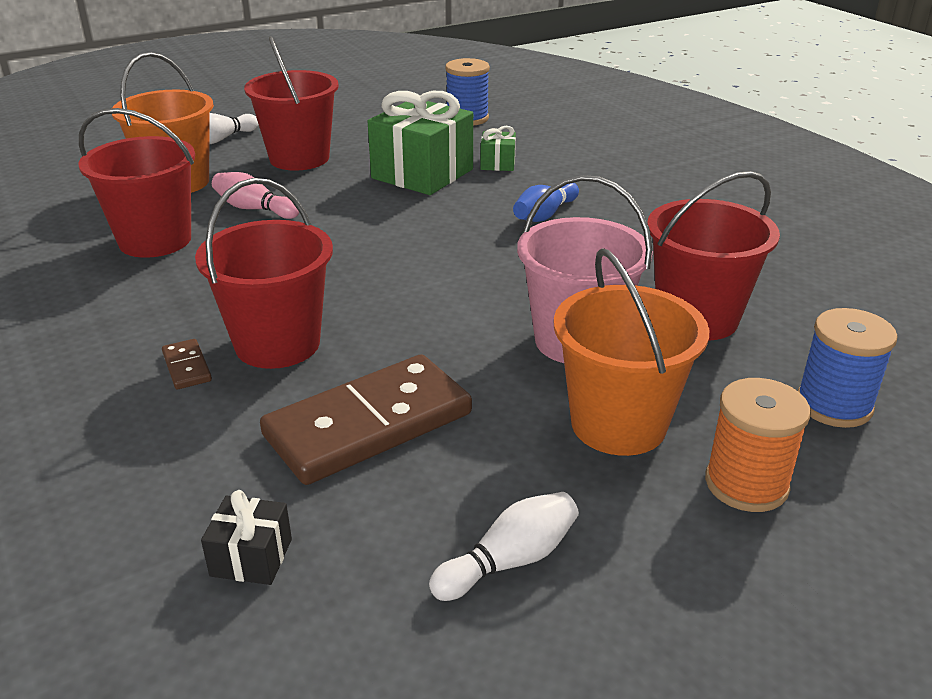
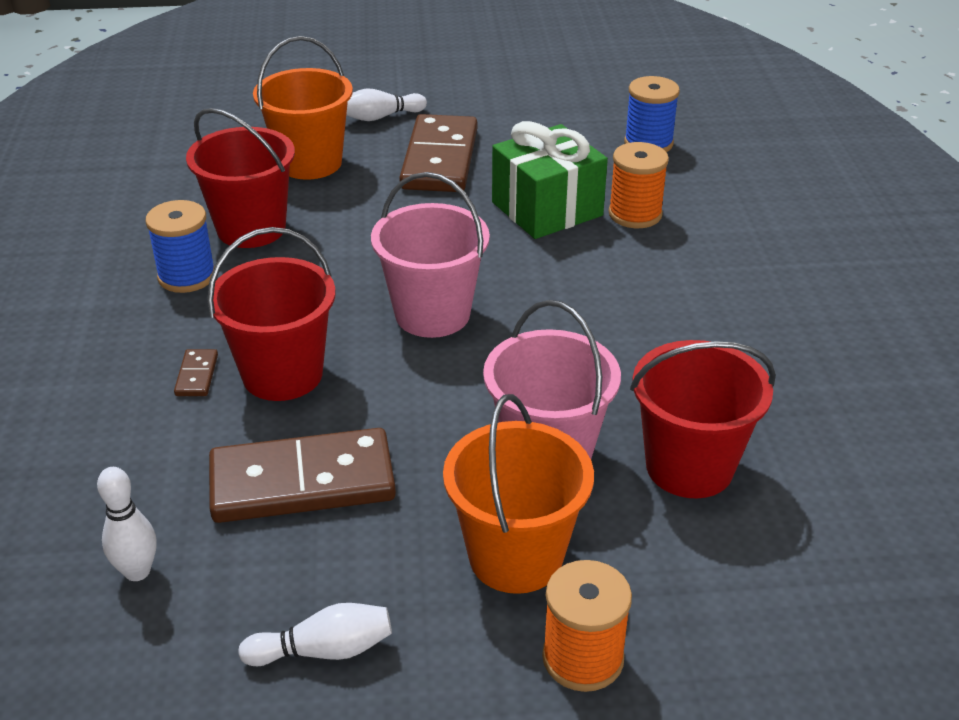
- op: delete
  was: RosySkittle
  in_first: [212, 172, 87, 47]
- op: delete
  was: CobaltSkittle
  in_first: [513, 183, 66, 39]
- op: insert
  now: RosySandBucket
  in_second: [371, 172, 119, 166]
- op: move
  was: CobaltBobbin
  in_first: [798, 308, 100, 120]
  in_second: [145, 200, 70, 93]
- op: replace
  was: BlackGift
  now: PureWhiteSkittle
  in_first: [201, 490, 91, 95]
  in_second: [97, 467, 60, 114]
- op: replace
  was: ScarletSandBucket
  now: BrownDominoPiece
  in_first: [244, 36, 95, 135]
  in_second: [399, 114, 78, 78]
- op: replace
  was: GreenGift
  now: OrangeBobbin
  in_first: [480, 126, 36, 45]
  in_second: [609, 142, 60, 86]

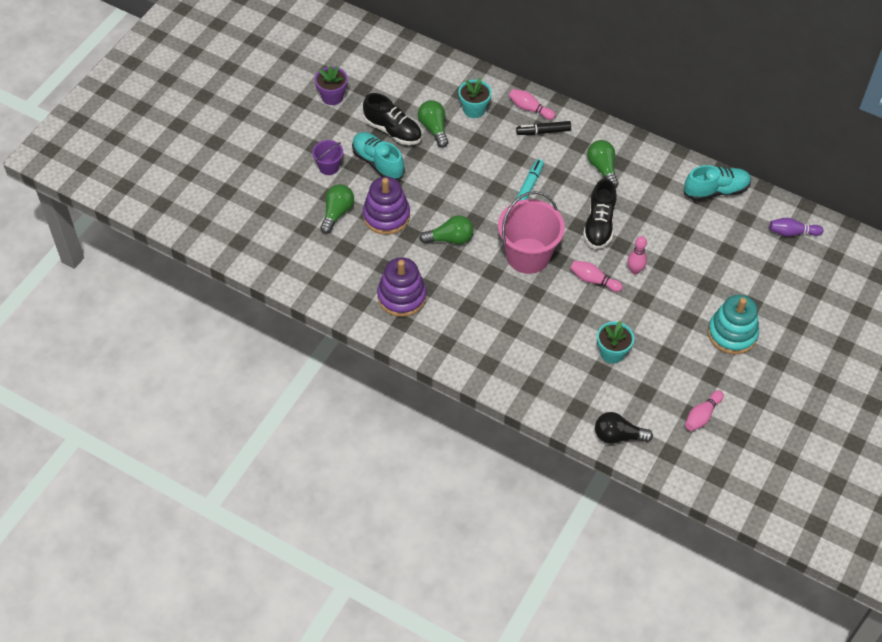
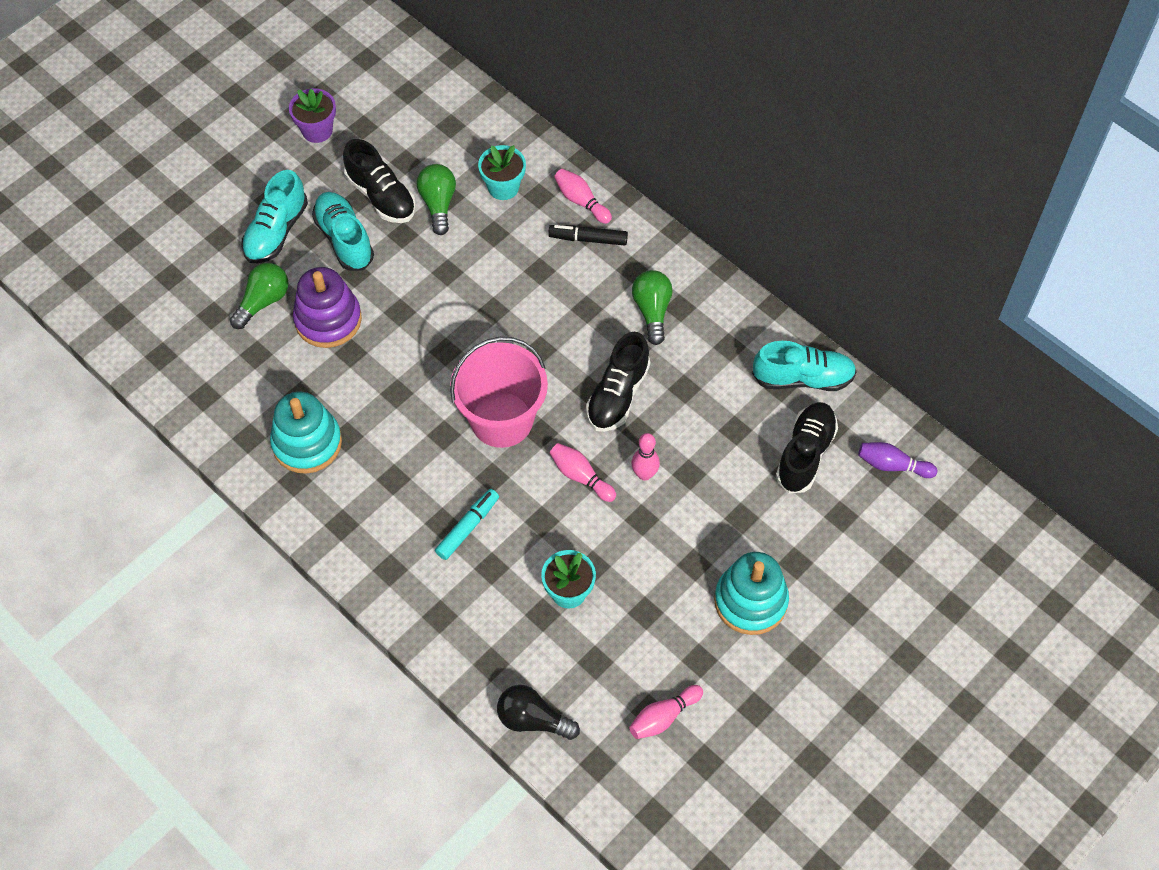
- op: delete
  was: GreenLightBulb
  in_first: [419, 215, 54, 29]
- op: insert
  now: BlackSneaker
  in_second: [776, 402, 62, 91]
- op: move
  was: TurquoiseMarker
  in_first: [516, 159, 28, 42]
  in_second: [435, 489, 64, 71]
- op: replace
  was: RoyalPurpleSandBucket
  now: TurquoiseSneaker
  in_first: [312, 140, 31, 35]
  in_second: [241, 170, 67, 93]
- op: recolor
  was: RoyalPurpleStackingToy
  now: TurquoiseStackingToy
  in_first: [377, 257, 50, 60]
  in_second: [270, 392, 72, 82]

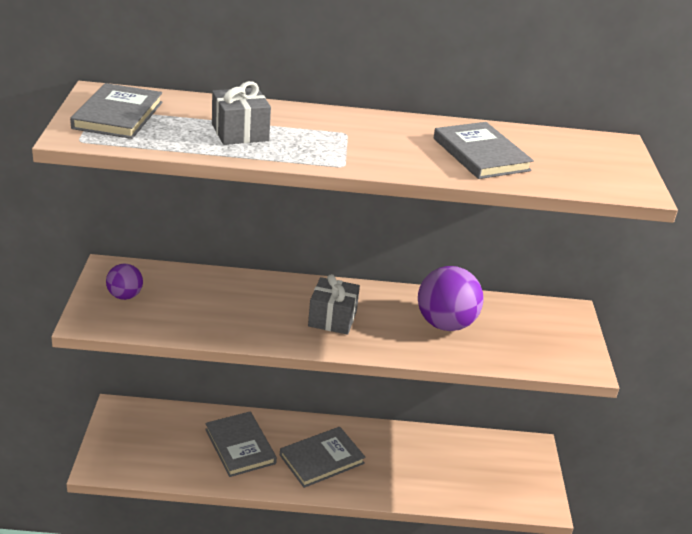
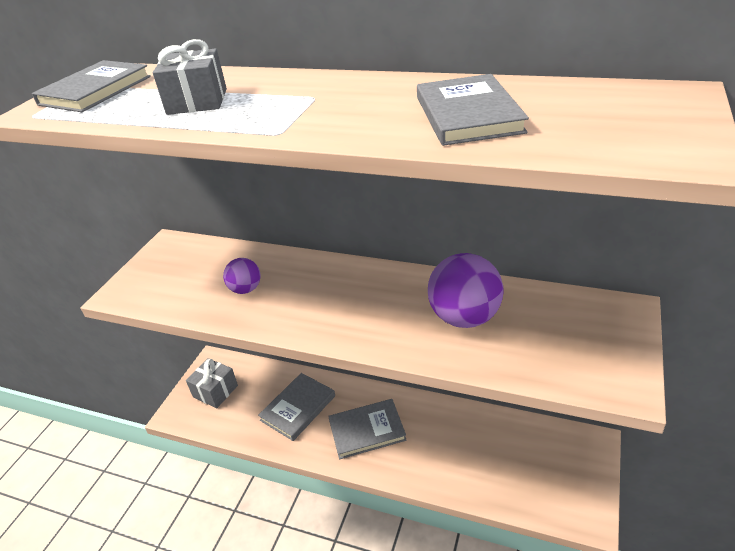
- op: move
  was: RoyalPurpleSphere
  in_first: [106, 264, 37, 36]
  in_second: [223, 258, 38, 36]
- op: move
  was: GreyGift
  in_first: [308, 274, 52, 61]
  in_second: [186, 358, 52, 50]
- op: rotate
  was: GreyBook
  in_first: [205, 411, 72, 66]
  in_second: [258, 373, 77, 68]
  clockwise: 45

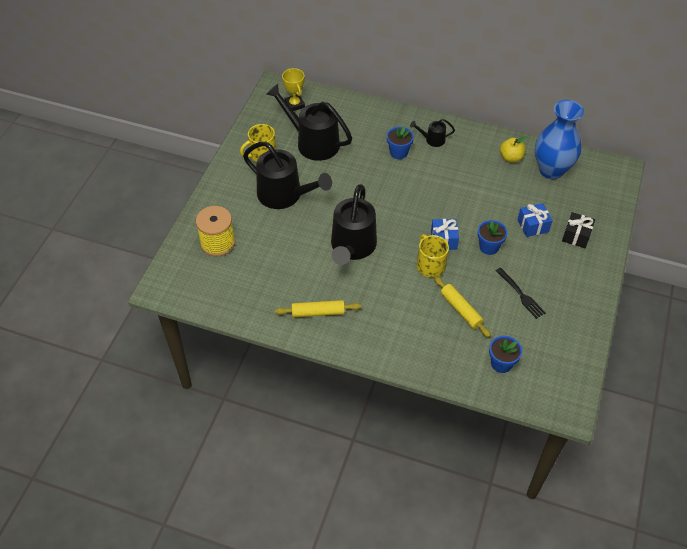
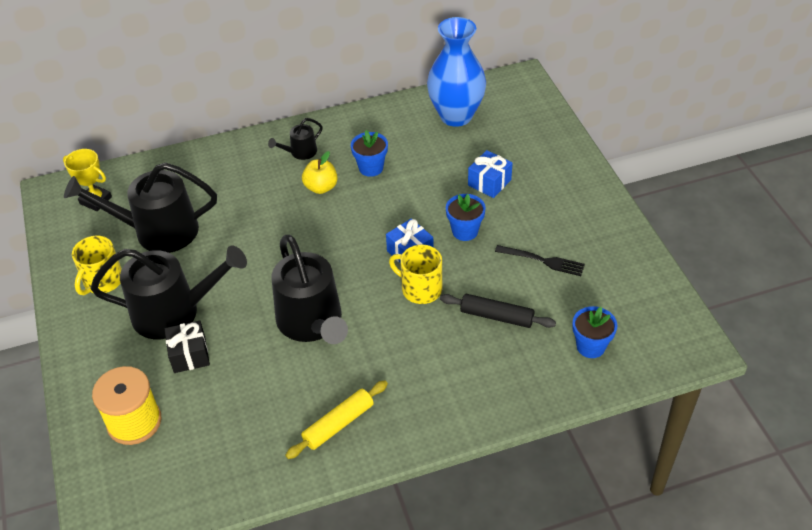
- op: move
  was: CobaltFlowerPot
  in_first: [387, 126, 27, 33]
  in_second: [351, 130, 37, 47]
- op: move
  was: YellowAppleFruit
  in_first: [500, 137, 27, 25]
  in_second: [302, 151, 36, 43]
- op: move
  was: BlackGift
  in_first: [562, 212, 33, 36]
  in_second: [165, 321, 45, 52]
- op: recolor
  was: YellowDoughRoller
  now: BlackDoughRoller
  in_first: [434, 276, 57, 62]
  in_second: [440, 294, 116, 34]

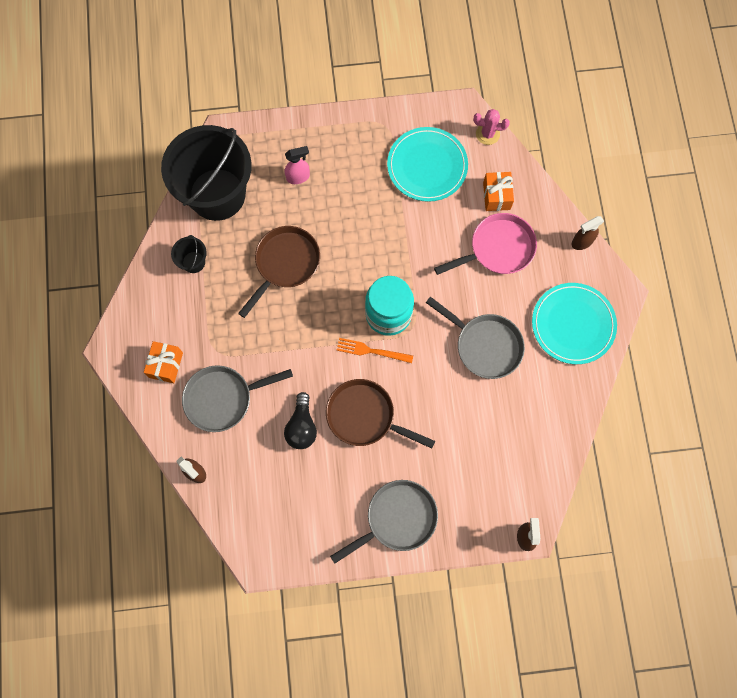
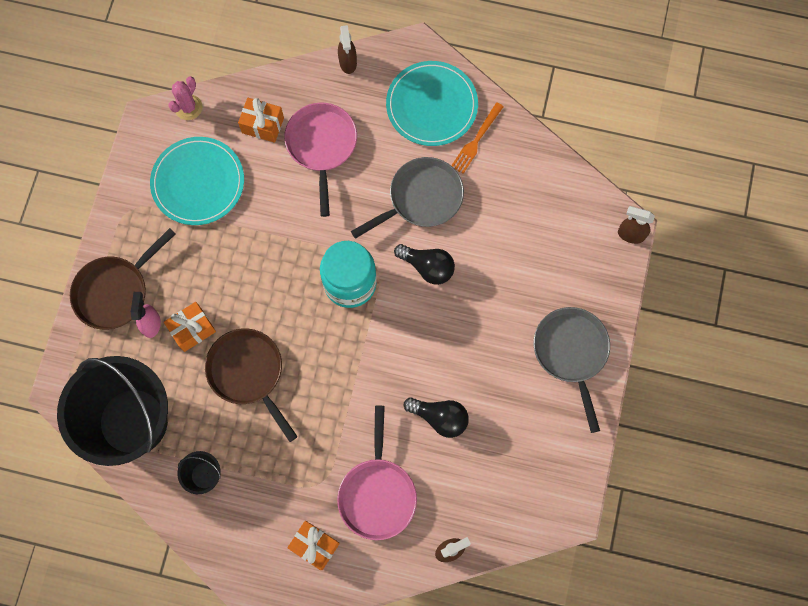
- op: insert
  now: OrangeGift
  in_second: [164, 302, 52, 50]
- op: insert
  now: BlackLightBulb
  in_second: [394, 244, 61, 41]
- op: move
  was: BrownSkillet
  in_first: [326, 379, 109, 70]
  in_second: [70, 228, 105, 102]
- op: move
  was: OrangeFork
  in_first: [337, 338, 76, 25]
  in_second: [451, 102, 53, 72]
- op: recolor
  was: GreySkillet
  now: RosySkillet
  in_first: [182, 365, 111, 67]
  in_second: [337, 406, 80, 134]

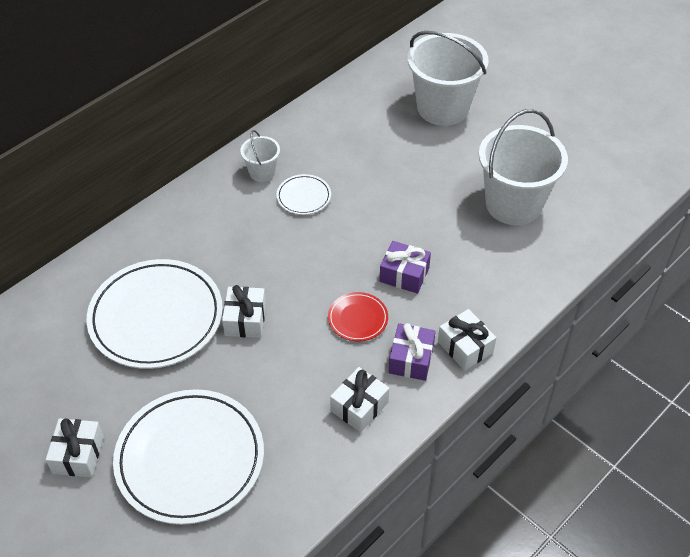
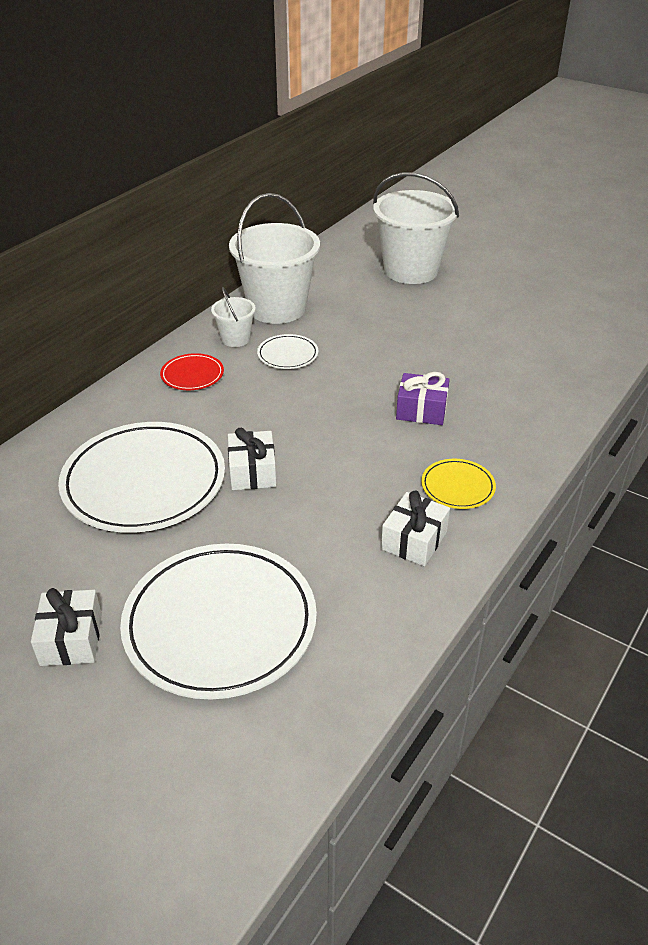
- op: delete
  was: PureWhiteGift
  in_first: [438, 309, 59, 61]
- op: move
  was: ScarletPlate
  in_first: [328, 292, 60, 49]
  in_second: [160, 353, 64, 37]
- op: move
  was: PureWhiteSandBucket
  in_first: [479, 109, 89, 116]
  in_second: [229, 193, 91, 131]
- op: replace
  was: RoyalPurpleGift
  now: YellowPlate
  in_first: [389, 323, 47, 58]
  in_second: [421, 459, 75, 50]

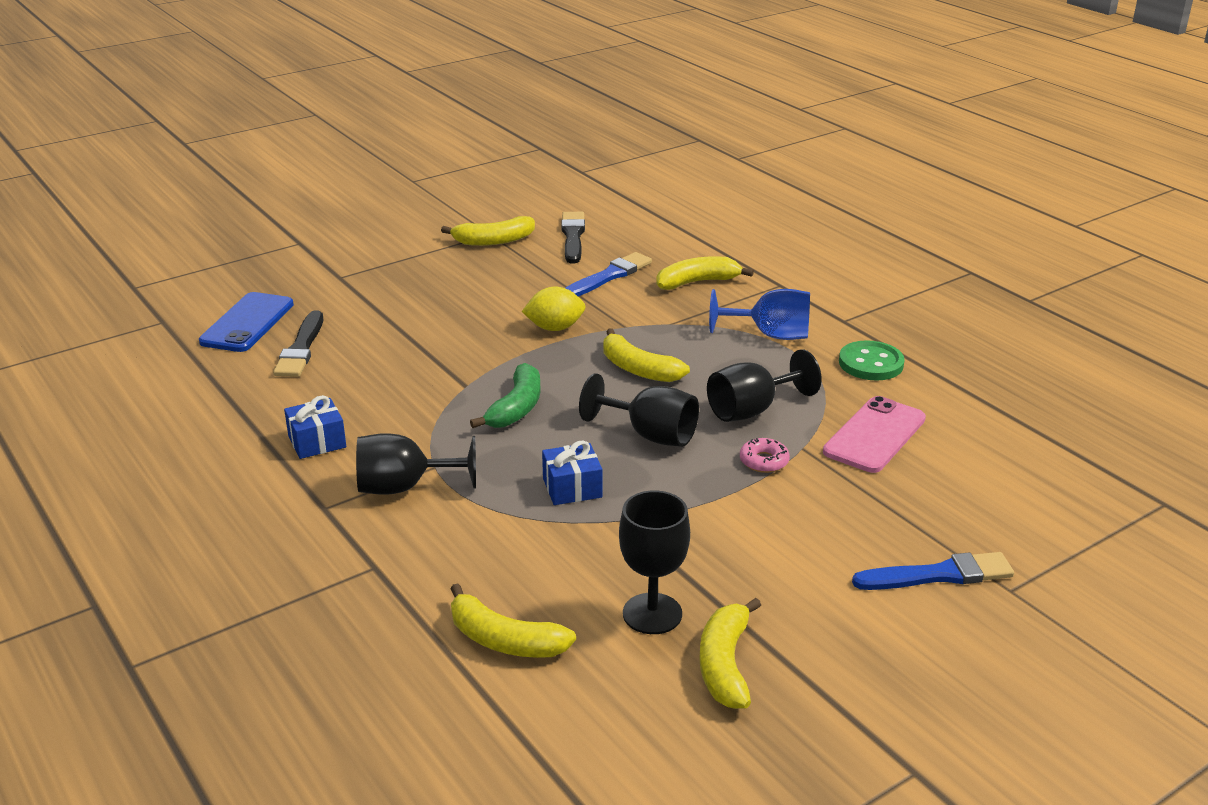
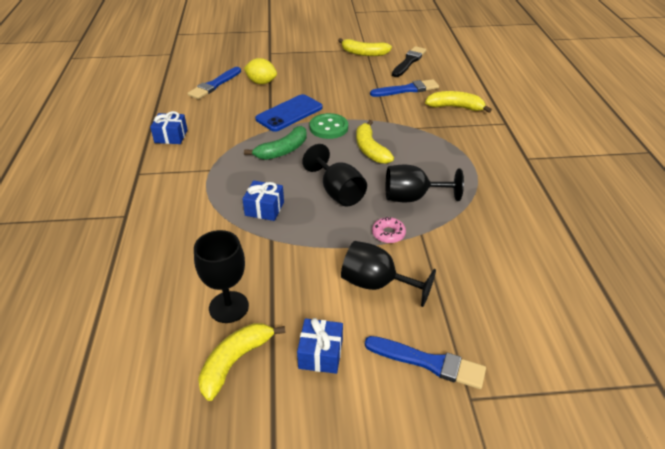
- op: delete
  was: YellowToyBanana
  in_first: [451, 583, 125, 75]
- op: delete
  was: CobaltGoblet
  in_first: [709, 289, 101, 51]
- op: delete
  was: RosySmartphone
  in_first: [823, 396, 103, 77]
- op: insert
  now: CobaltGift
  in_second: [297, 318, 46, 56]
- op: move
  was: CobaltSmartphone
  in_first: [199, 292, 95, 60]
  in_second: [255, 94, 68, 38]
- op: move
  was: BlackGoblet
  in_first: [356, 433, 120, 62]
  in_second: [341, 241, 95, 66]
- op: move
  was: YellowToyLemon
  in_first: [521, 287, 65, 44]
  in_second: [244, 58, 33, 26]
- op: move
  was: GreenButton
  in_first: [839, 340, 66, 40]
  in_second: [309, 113, 39, 26]
- op: recolor
  was: BlackPaintbrush
  now: CobaltPaintbrush
  in_first: [273, 310, 50, 67]
  in_second: [187, 67, 54, 32]

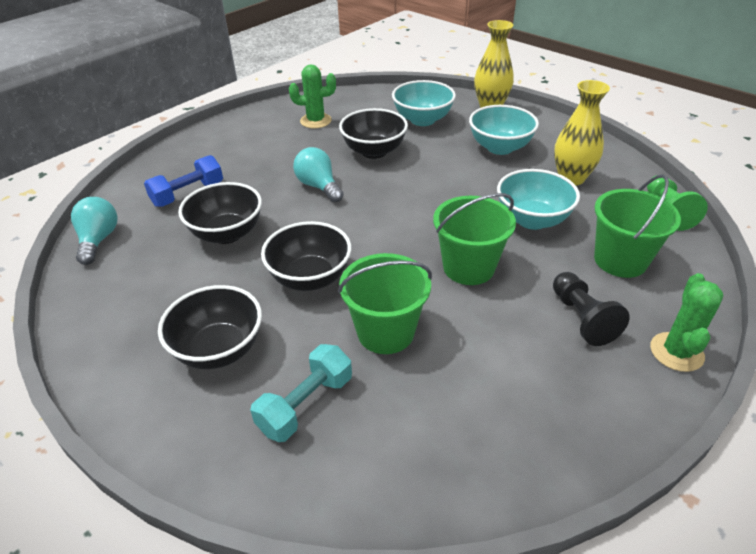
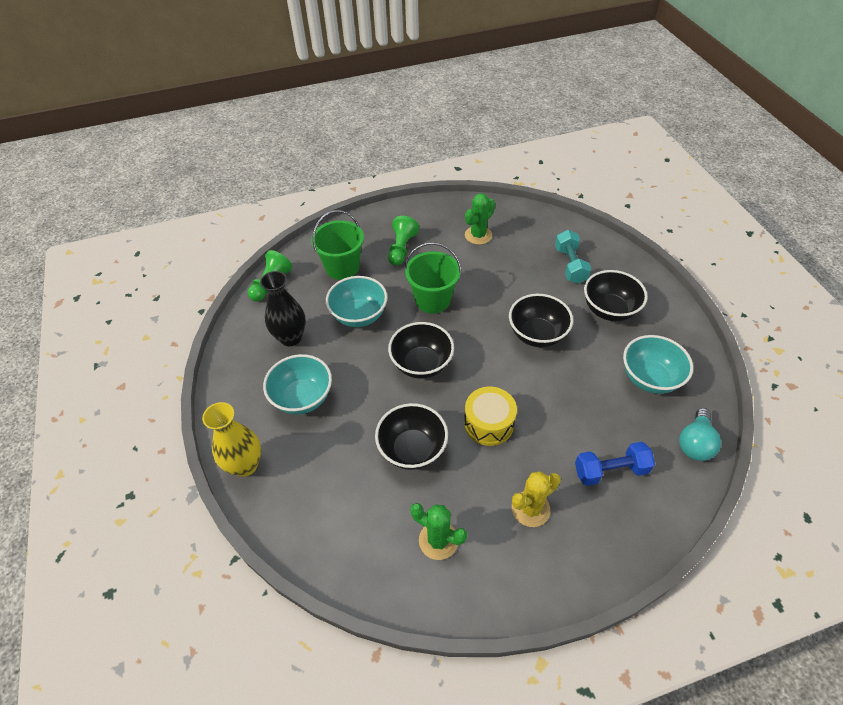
- op: delete
  was: GreenSandBucket
  in_first: [338, 253, 94, 101]
- op: insert
  now: YellowSaguaroCactus
  in_second: [512, 471, 49, 56]
- op: move
  was: BlackServingBowl
  in_first: [178, 182, 84, 62]
  in_second: [388, 322, 66, 57]
- op: move
  was: TurquoiseServingBowl
  in_first: [392, 80, 64, 46]
  in_second: [623, 335, 70, 59]
- op: move
  was: GreenSaguaroCactus
  in_first: [650, 273, 73, 99]
  in_second: [465, 193, 30, 52]
- op: replace
  was: TurquoiseLightBulb
  now: YellowDrum
  in_first: [293, 147, 50, 55]
  in_second: [464, 386, 53, 60]
- op: recolor
  was: BlackChessPawn
  now: GreenChessPawn
  in_first: [553, 272, 77, 74]
  in_second: [388, 216, 31, 50]
- op: recolor
  was: YellowVase
  now: BlackVase
  in_first: [554, 80, 56, 105]
  in_second: [260, 271, 46, 75]
- op: rotate
  was: TurquoiseHandWeight
  in_first: [250, 344, 102, 98]
  in_second: [555, 230, 36, 54]
  clockwise: -75

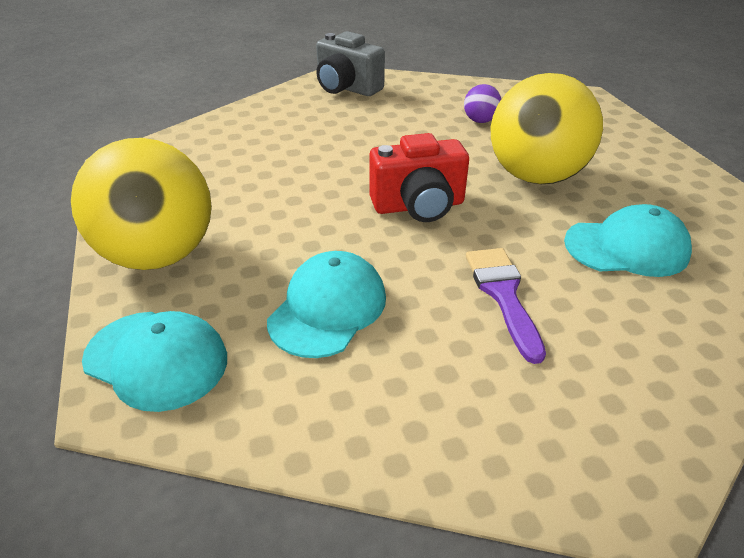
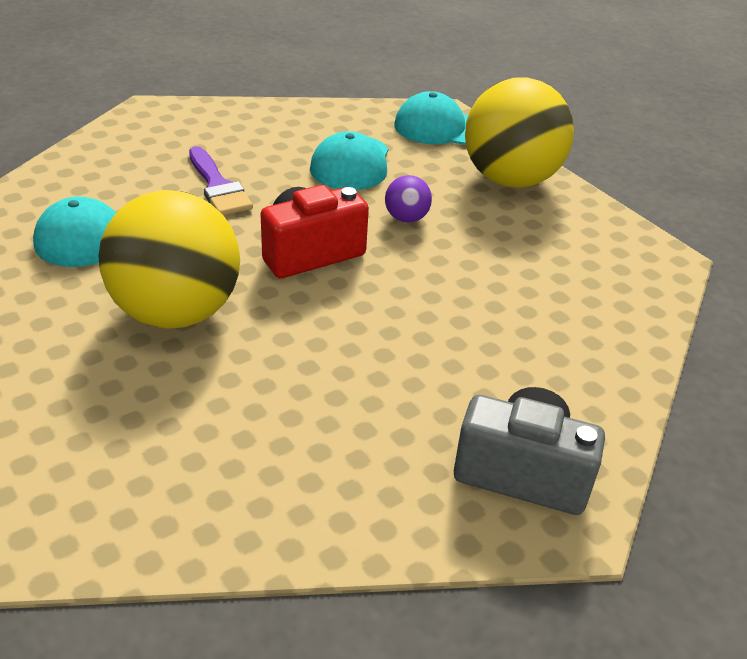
- op: move
  was: RoyalPurpleSphere
  in_first: [464, 84, 37, 39]
  in_second: [385, 175, 47, 48]

